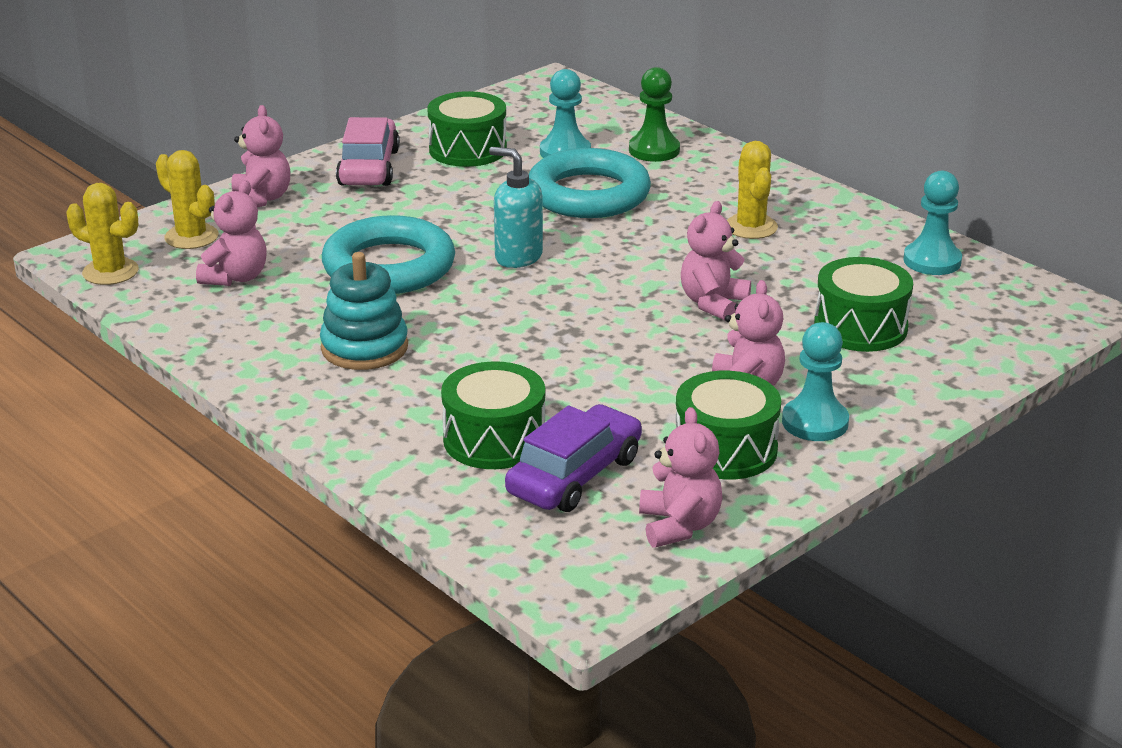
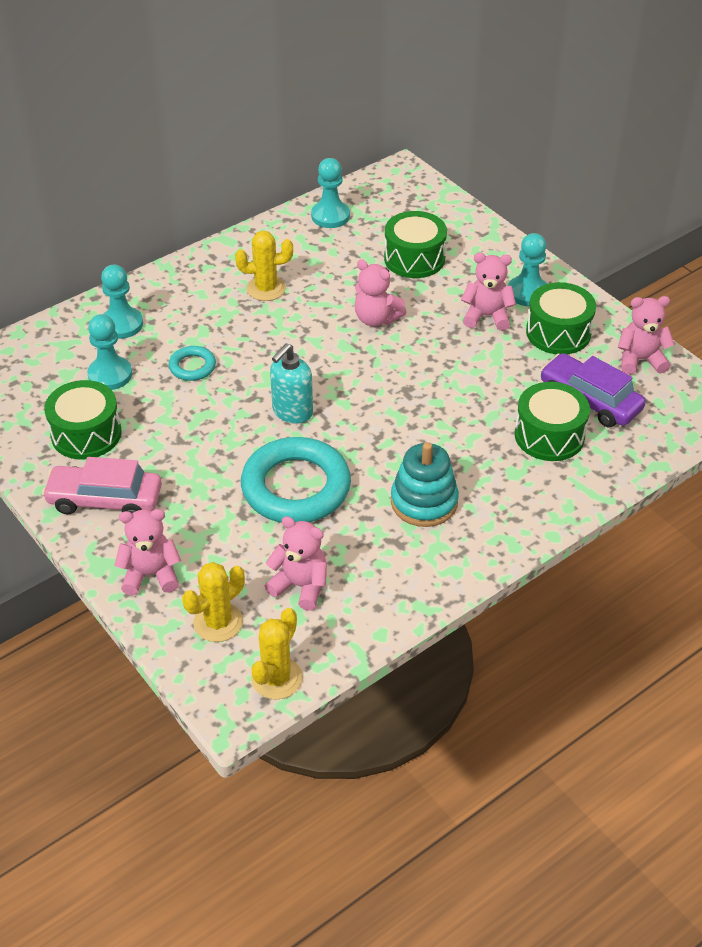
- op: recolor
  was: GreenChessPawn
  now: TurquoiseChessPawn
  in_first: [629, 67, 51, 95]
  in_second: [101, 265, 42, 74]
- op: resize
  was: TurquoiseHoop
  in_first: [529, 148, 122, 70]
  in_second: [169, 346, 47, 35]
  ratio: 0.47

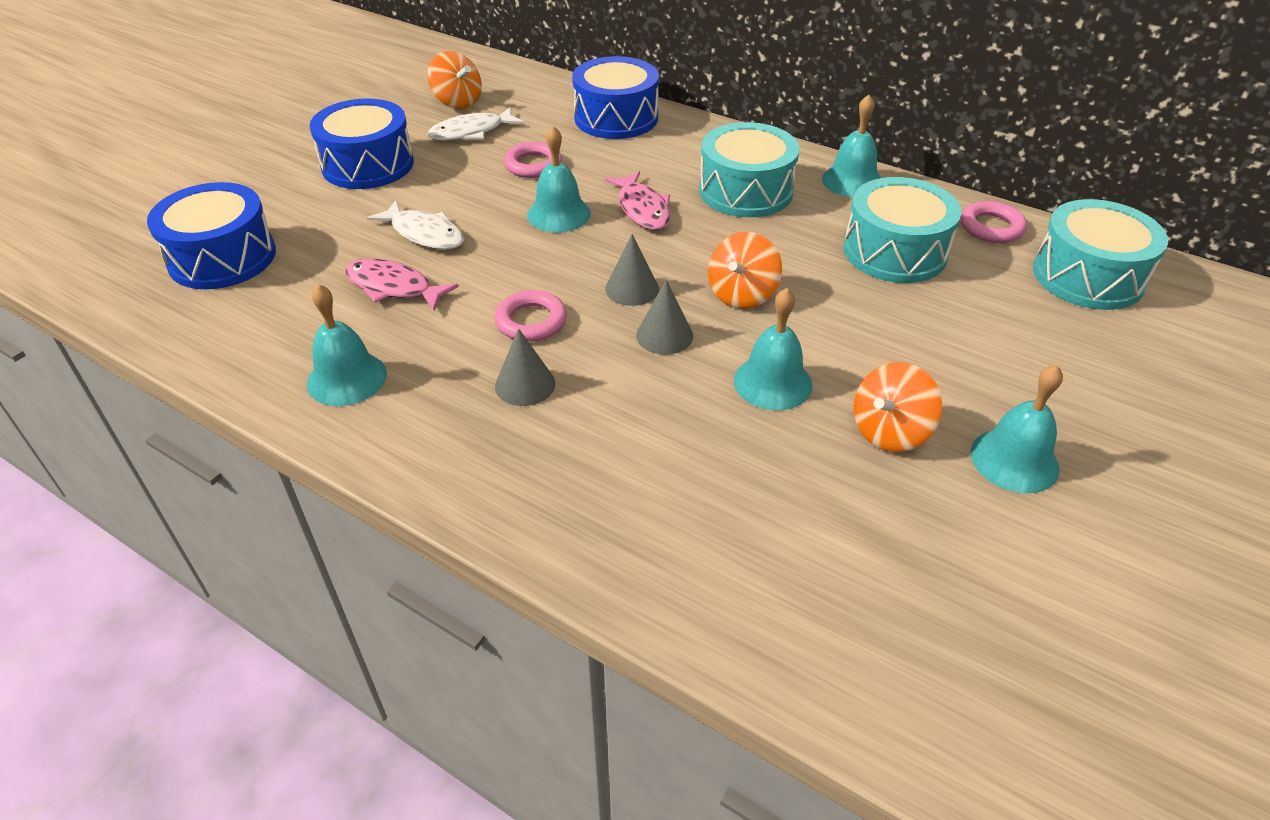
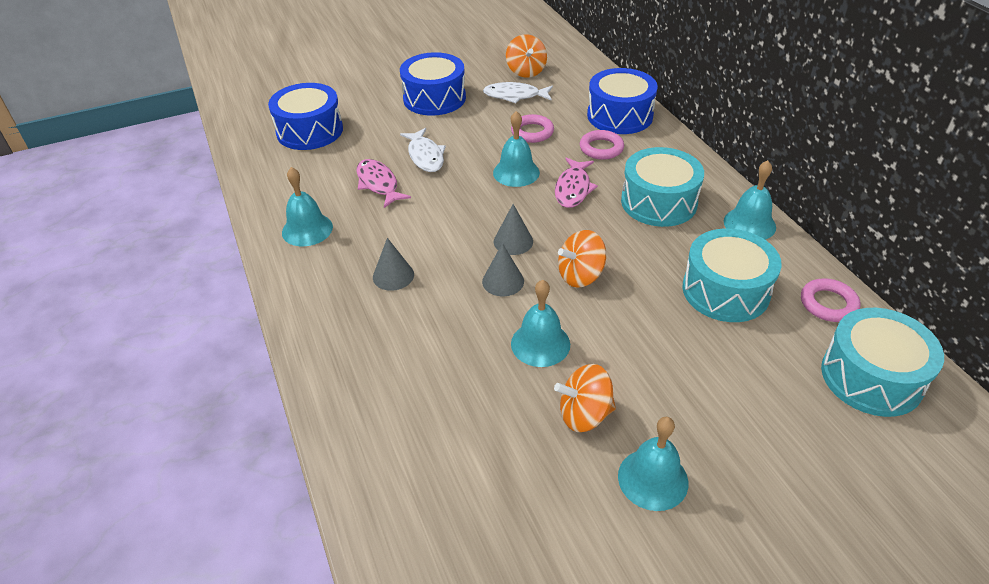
- op: move
  was: RosyHoop
  in_first: [495, 290, 72, 52]
  in_second: [580, 130, 44, 30]

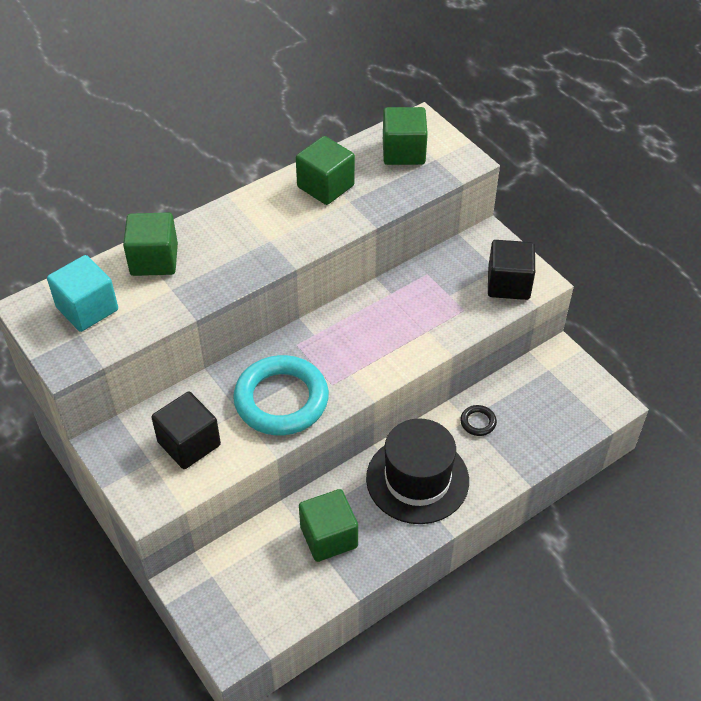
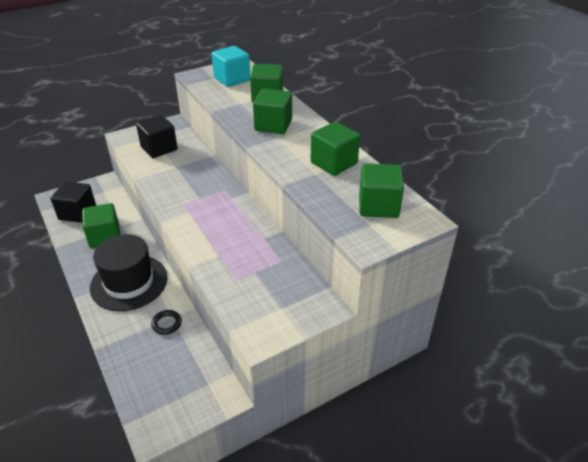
- op: delete
  was: TurquoiseHoop
  in_first: [233, 355, 96, 80]
- op: insert
  now: GreenSolidCube
  in_second: [253, 88, 39, 46]
- op: move
  was: BlackSolidCube
  in_first: [488, 240, 47, 60]
  in_second: [51, 181, 45, 42]

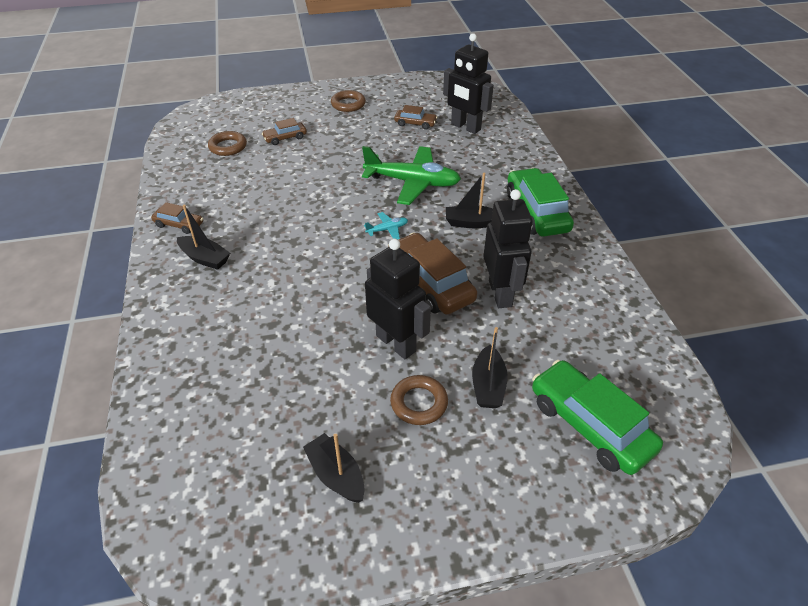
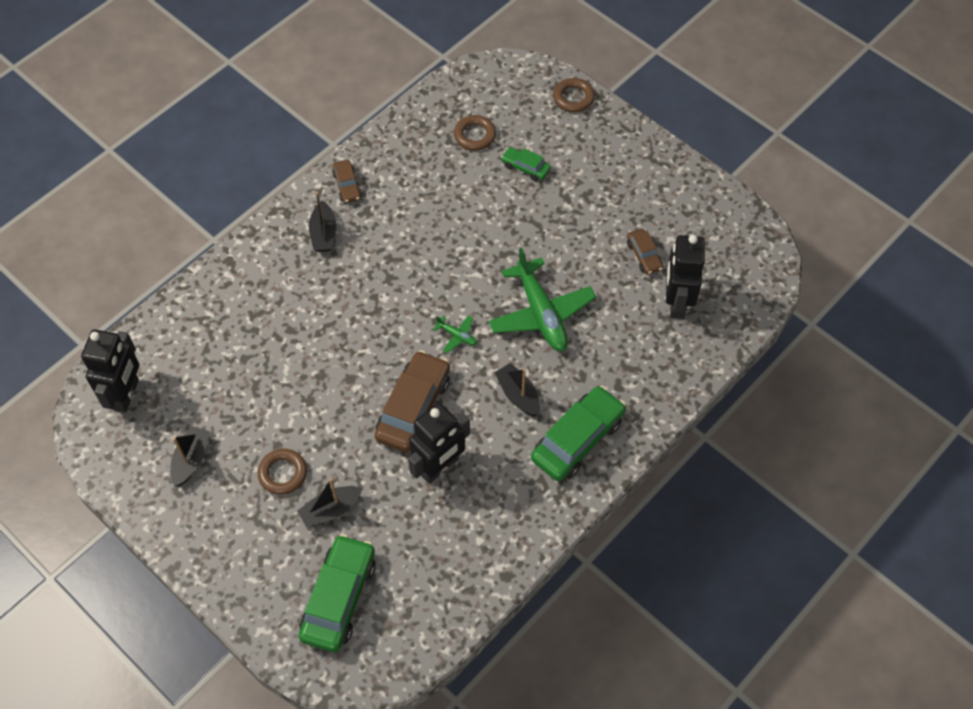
- op: move
  was: BrownHoop
  in_first: [331, 90, 35, 22]
  in_second: [553, 78, 42, 34]
- op: move
  was: BlackRobotFigure
  in_first: [365, 239, 66, 120]
  in_second: [81, 329, 58, 84]
- op: recolor
  was: BrownCar
  now: GreenCar
  in_first: [262, 118, 45, 27]
  in_second: [501, 147, 50, 34]
- op: recolor
  was: TurquoiseToyPlane
  now: GreenToyPlane
  in_first: [364, 212, 44, 27]
  in_second: [433, 315, 44, 38]

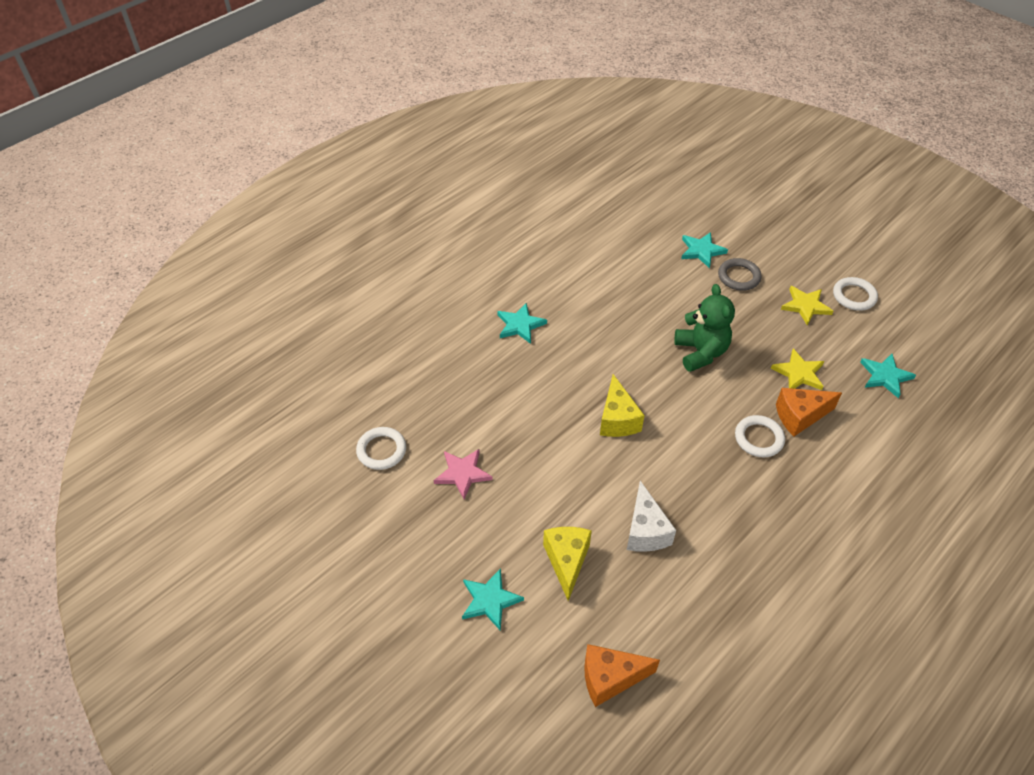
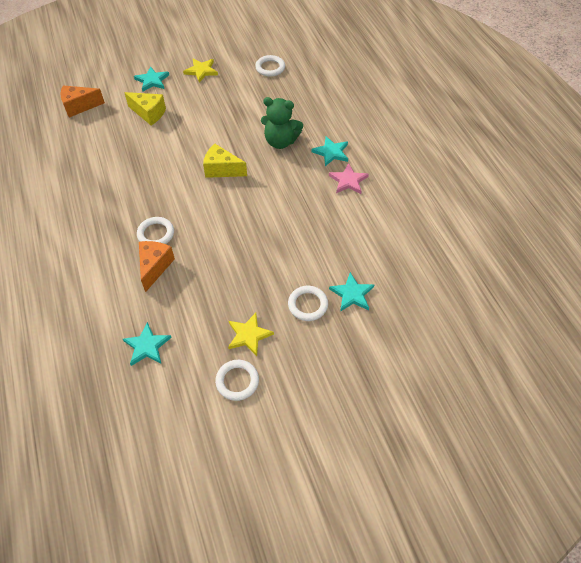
- op: delete
  was: PureWhiteCheese
  in_first: [627, 481, 49, 71]
- op: move
  was: RosyStar
  in_first: [434, 449, 58, 50]
  in_second: [329, 163, 40, 31]
- op: move
  was: GreenTeddy
  in_first: [674, 284, 61, 88]
  in_second: [261, 97, 42, 52]
- op: move
  was: YellowStar
  in_first: [771, 349, 53, 41]
  in_second: [183, 59, 35, 24]
- op: recolor
  was: GreyHoop
  now: PureWhiteHoop
  in_first: [718, 258, 43, 33]
  in_second: [288, 286, 40, 35]
- op: rotate
  was: OrangeCheese
  in_first: [584, 644, 76, 63]
  in_second: [61, 85, 44, 33]
  clockwise: -120

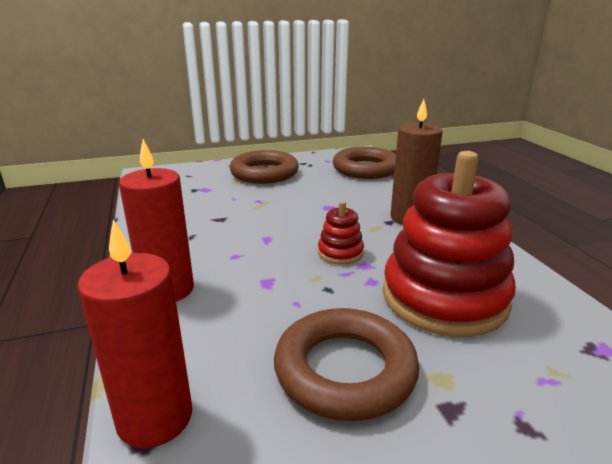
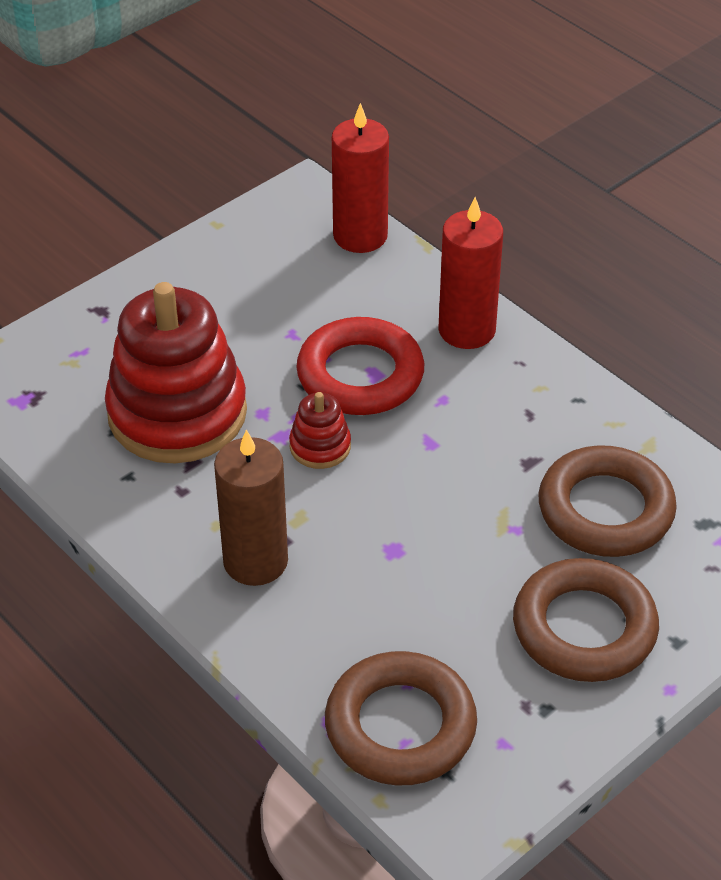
- op: insert
  now: ScarletHoop
  in_second: [296, 317, 128, 98]
- op: move
  was: BrownHoop
  in_first: [274, 308, 145, 113]
  in_second: [539, 445, 138, 112]

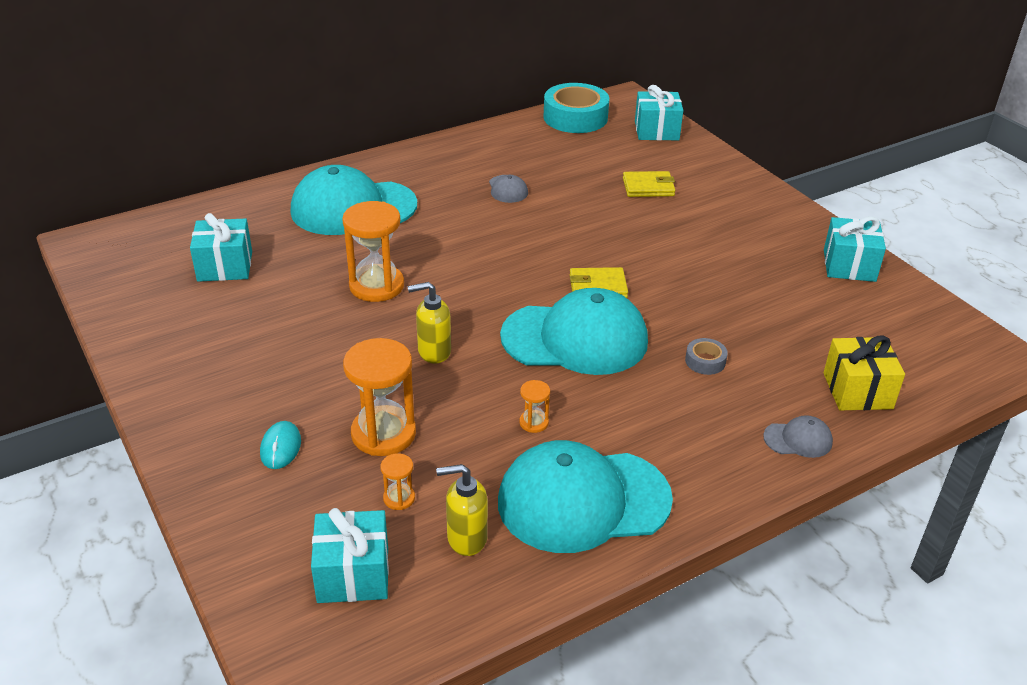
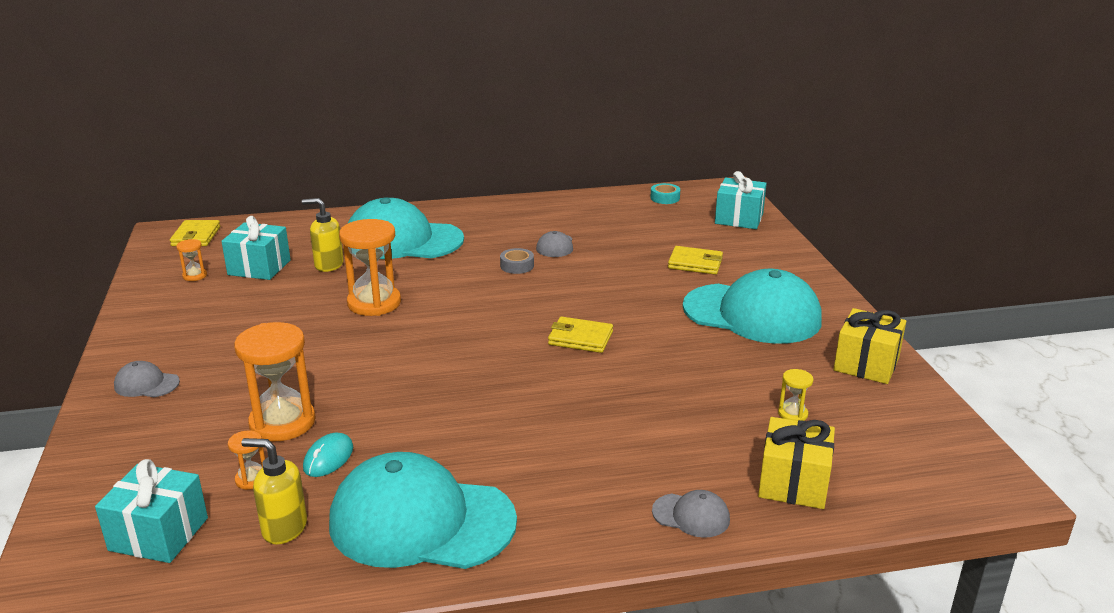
- op: insert
  now: GreyCap
  in_second: [114, 361, 66, 36]
- op: insert
  now: YellowCardWallet
  in_second: [170, 220, 50, 26]
- op: insert
  now: YellowHourglass
  in_second: [778, 369, 35, 52]
- op: move
  was: TurquoiseComputerMouse
  in_first: [260, 421, 41, 48]
  in_second: [303, 432, 50, 45]
- op: move
  was: YellowSoapDispenser
  in_first: [408, 282, 43, 81]
  in_second: [302, 198, 42, 74]
- op: move
  was: TurquoiseCap
  in_first: [500, 288, 148, 87]
  in_second: [683, 269, 139, 75]
- op: move
  was: OrangeHourglass
  in_first: [520, 380, 30, 53]
  in_second: [176, 239, 31, 42]
- op: move
  was: GreyTape
  in_first: [685, 338, 43, 37]
  in_second: [500, 248, 34, 26]
- op: recolor
  was: TurquoiseGift
  now: YellowGift
  in_first: [824, 216, 62, 66]
  in_second: [834, 308, 72, 76]
- op: resize
  was: TurquoiseTape
  in_first: [543, 83, 66, 50]
  in_second: [650, 183, 30, 21]
  ratio: 0.45

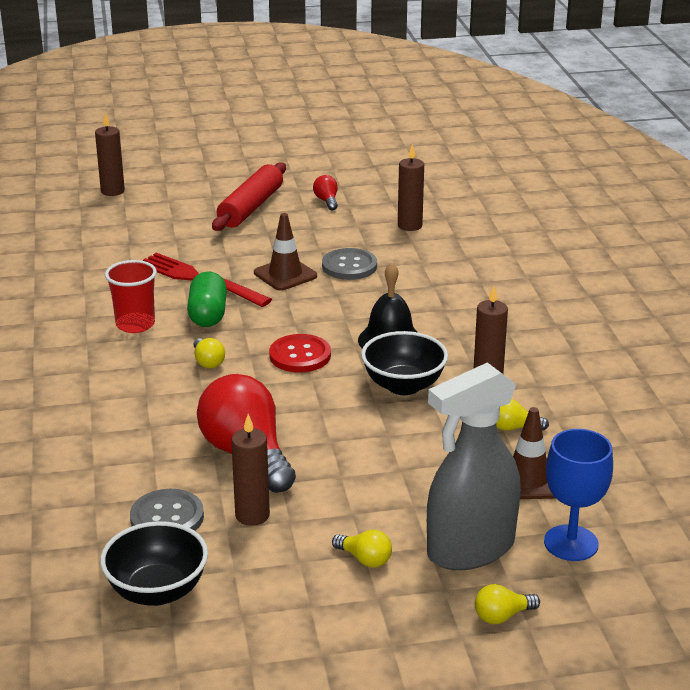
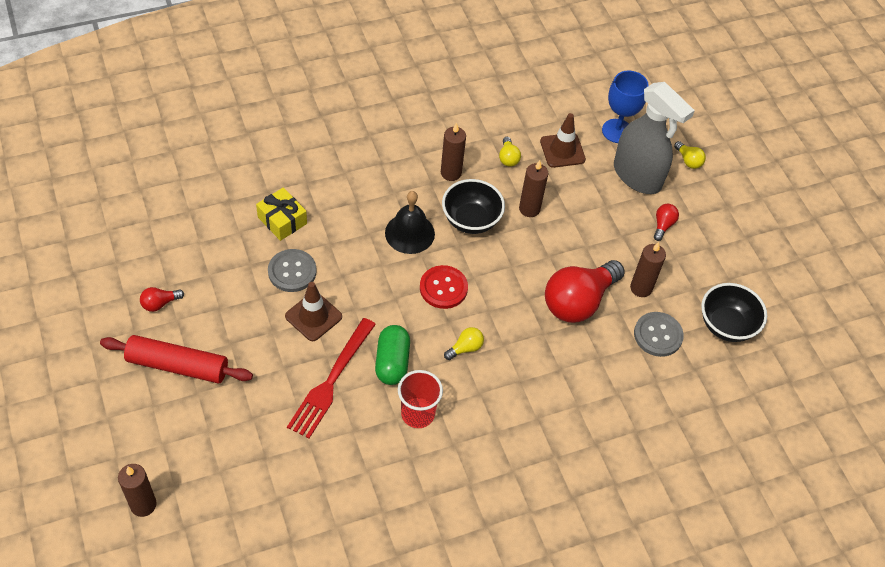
- op: insert
  now: YellowGift
  in_second: [256, 188, 51, 53]
- op: move
  was: BrownWaxCandle
  in_first: [398, 144, 26, 87]
  in_second: [519, 160, 30, 57]
- op: recolor
  was: YellowLightBulb
  now: ScarletLightBulb
  in_first: [332, 530, 60, 38]
  in_second: [654, 204, 25, 37]
- op: rotate
  was: GreenPill
  in_first: [187, 271, 40, 56]
  in_second: [375, 325, 35, 60]
  clockwise: -75

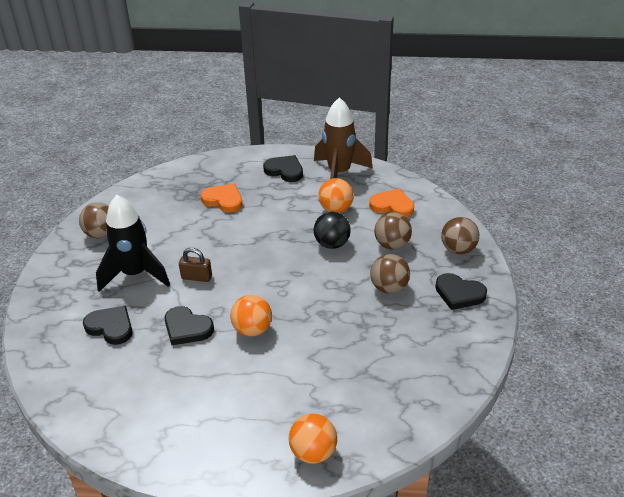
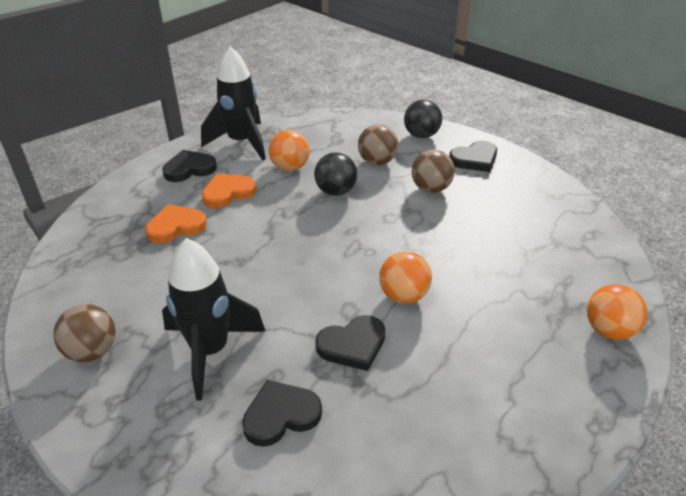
- op: delete
  was: BrownSmallLock
  in_first: [179, 248, 33, 34]
- op: move
  was: OrangeLoveHeart
  in_first: [369, 188, 45, 29]
  in_second: [202, 173, 55, 35]
- op: recolor
  was: BrownToyRocket
  now: BlackToyRocket
  in_first: [314, 97, 59, 82]
  in_second: [201, 46, 65, 114]
- op: recolor
  was: BrownSphere
  now: BlackSphere
  in_first: [441, 217, 38, 38]
  in_second: [404, 99, 38, 39]

